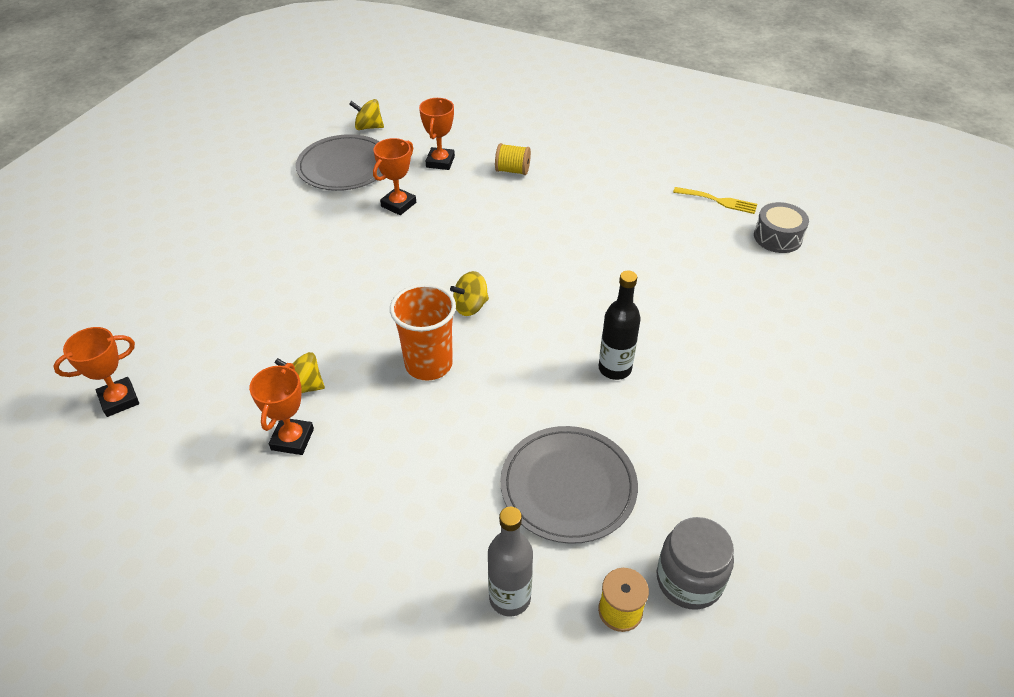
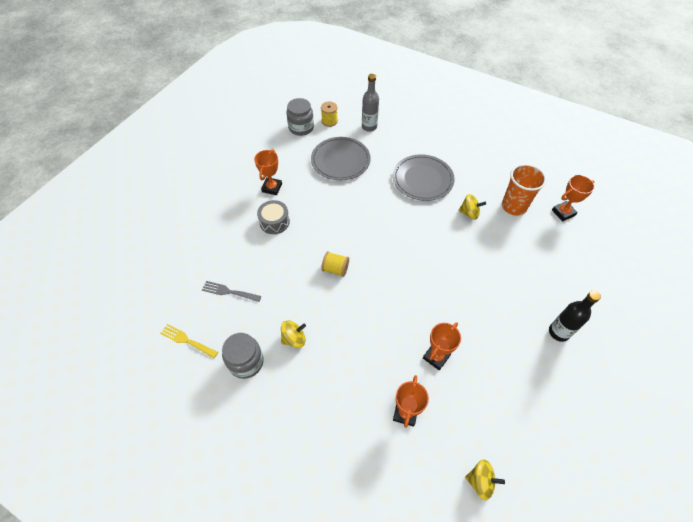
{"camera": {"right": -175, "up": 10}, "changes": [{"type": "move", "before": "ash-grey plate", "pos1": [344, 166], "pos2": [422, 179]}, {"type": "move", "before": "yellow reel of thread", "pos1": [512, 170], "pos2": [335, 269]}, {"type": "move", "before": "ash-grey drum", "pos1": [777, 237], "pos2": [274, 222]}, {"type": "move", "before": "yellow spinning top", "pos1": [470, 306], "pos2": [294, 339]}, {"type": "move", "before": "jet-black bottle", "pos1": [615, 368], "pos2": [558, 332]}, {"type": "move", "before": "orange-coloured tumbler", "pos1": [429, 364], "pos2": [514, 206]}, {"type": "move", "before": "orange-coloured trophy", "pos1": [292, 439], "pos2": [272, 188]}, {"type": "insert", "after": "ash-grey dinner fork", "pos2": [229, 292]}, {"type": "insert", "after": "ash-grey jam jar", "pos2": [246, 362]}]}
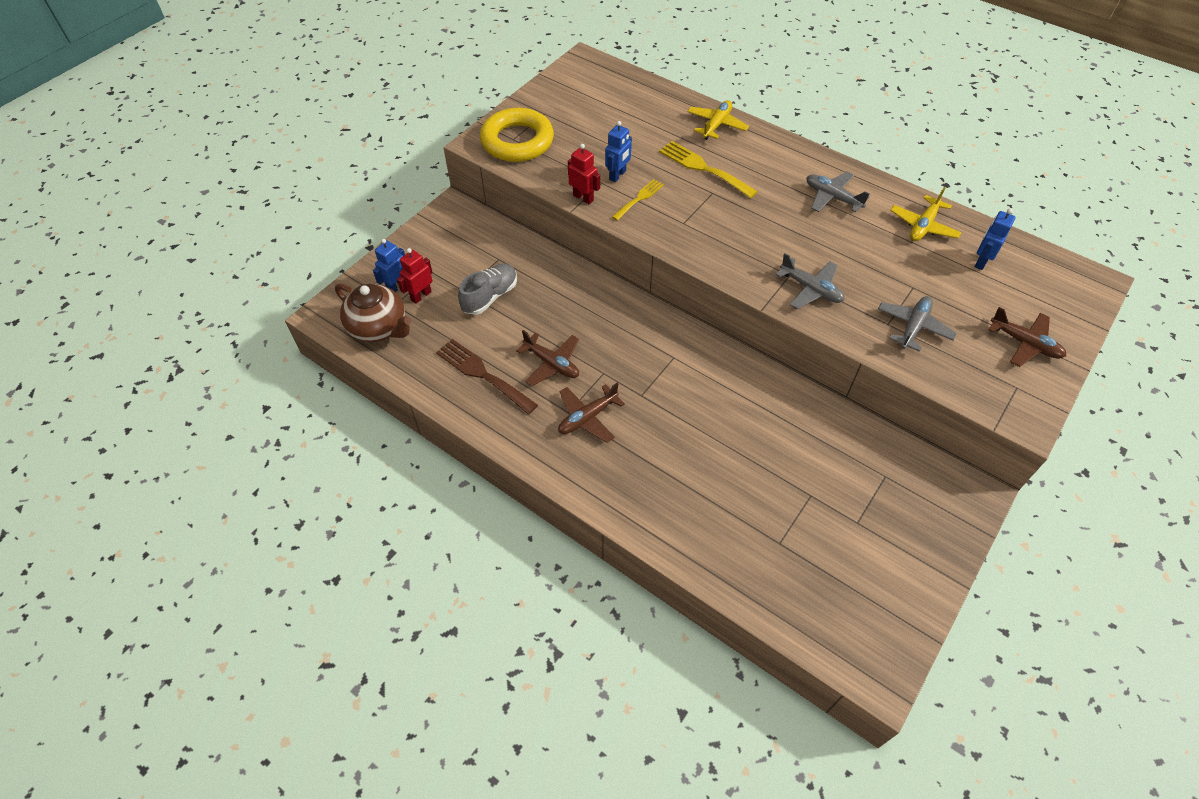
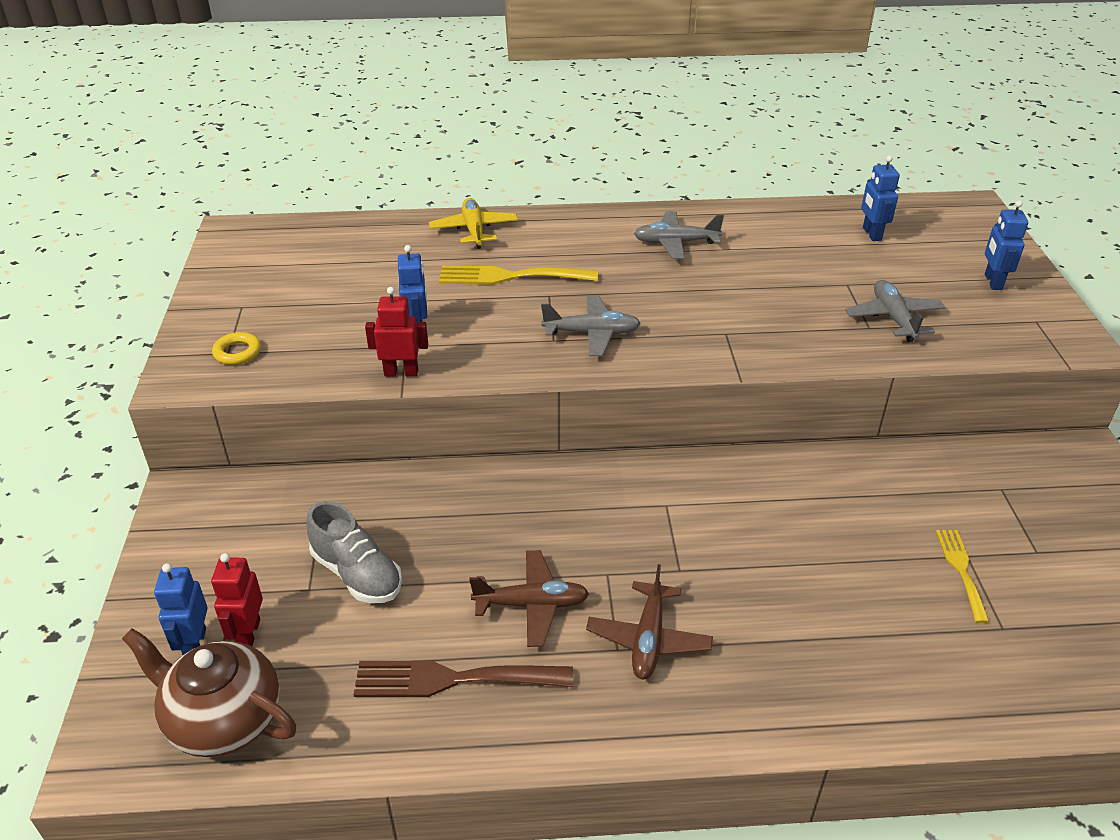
{"camera": {"right": -40, "up": -15}, "changes": [{"type": "resize", "before": "yellow hoop", "pos1": [517, 141], "pos2": [237, 352], "scale": 0.4}, {"type": "move", "before": "yellow dinner fork", "pos1": [639, 198], "pos2": [961, 570]}, {"type": "delete", "before": "yellow aeroplane", "pos1": [923, 226]}, {"type": "move", "before": "ash-grey aeroplane", "pos1": [810, 289], "pos2": [592, 333]}, {"type": "rotate", "before": "ash-grey shoe", "pos1": [490, 296], "pos2": [357, 574], "turn": 135}, {"type": "rotate", "before": "dark brown teapot", "pos1": [379, 328], "pos2": [223, 720], "turn": -150}, {"type": "replace", "before": "dark brown aeroplane", "after": "blue robot figure", "pos1": [1024, 343], "pos2": [992, 282]}]}
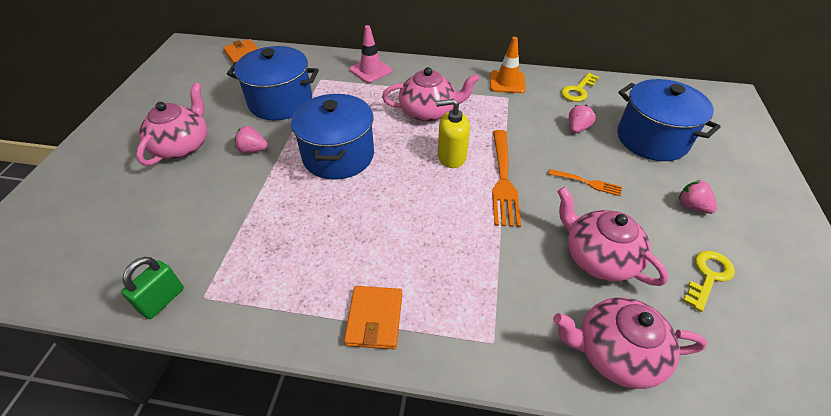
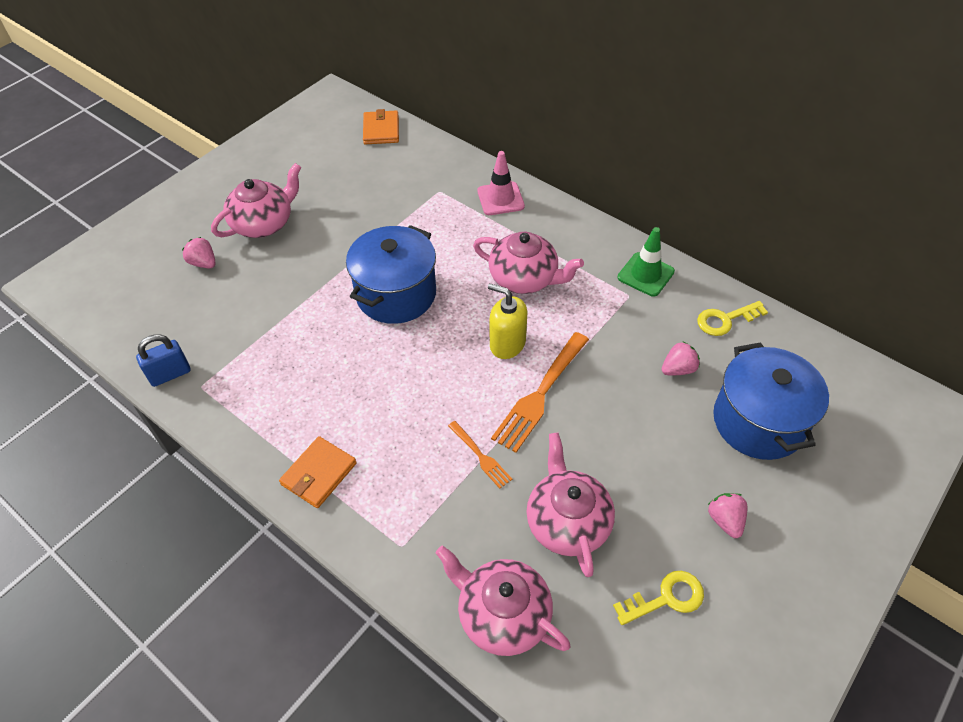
{"camera": {"right": 30, "up": 5}, "changes": [{"type": "recolor", "before": "orange-coloured road cone", "after": "emerald road cone", "pos1": [507, 82], "pos2": [645, 274]}, {"type": "delete", "before": "blue cooking pot", "pos1": [280, 102]}, {"type": "move", "before": "pink berry", "pos1": [253, 150], "pos2": [203, 263]}, {"type": "move", "before": "orange-coloured dinner fork", "pos1": [587, 183], "pos2": [480, 456]}, {"type": "recolor", "before": "emerald padlock", "after": "blue padlock", "pos1": [162, 300], "pos2": [170, 374]}]}
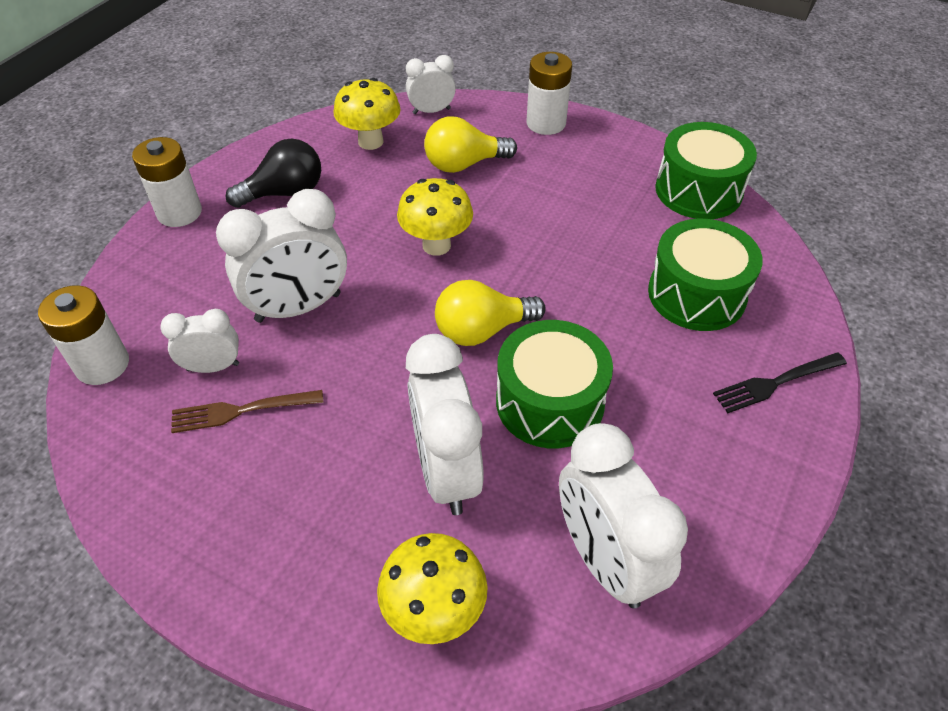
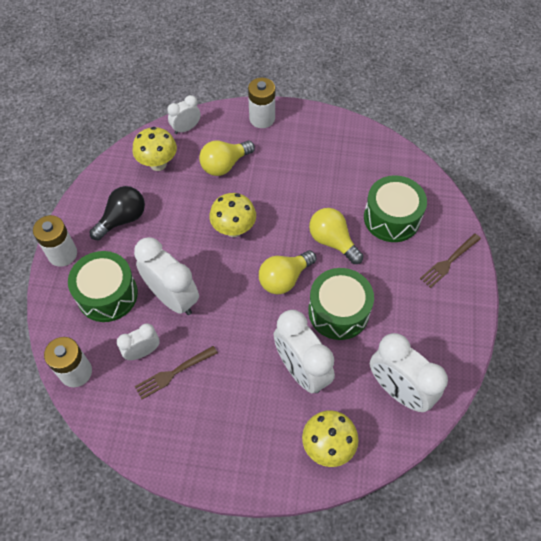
{"camera": {"right": -20, "up": 10}, "changes": [{"type": "move", "before": "emerald drum", "pos1": [698, 190], "pos2": [107, 294]}, {"type": "rotate", "before": "snow-white clock", "pos1": [298, 308], "pos2": [172, 297], "turn": -90}, {"type": "recolor", "before": "jet-black dinner fork", "after": "dark brown dinner fork", "pos1": [775, 383], "pos2": [448, 262]}, {"type": "insert", "after": "yellow light bulb", "pos2": [332, 241]}]}
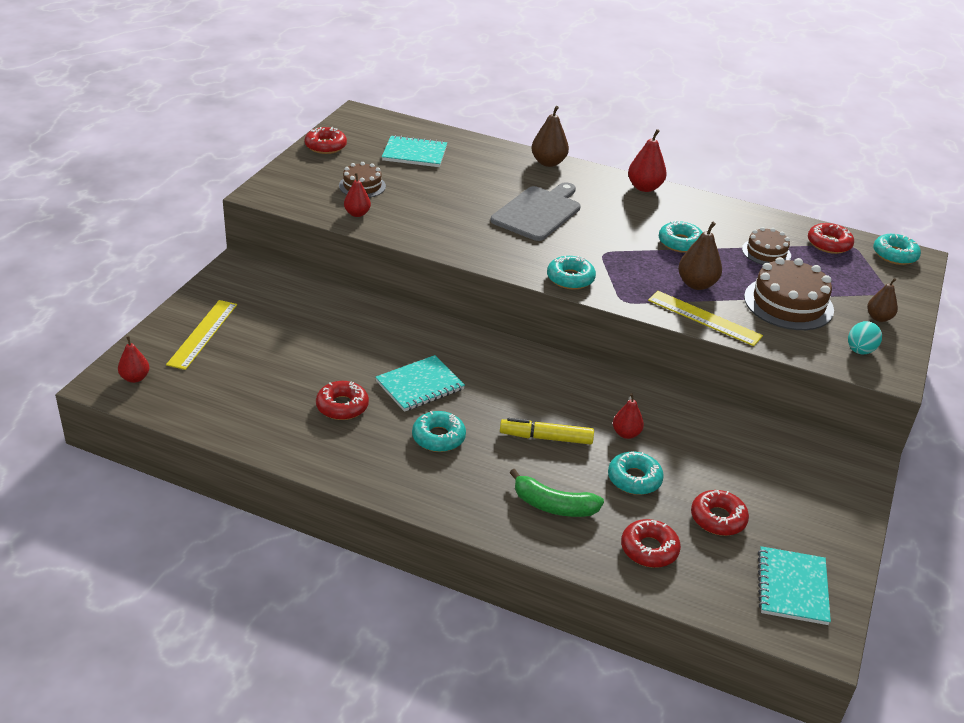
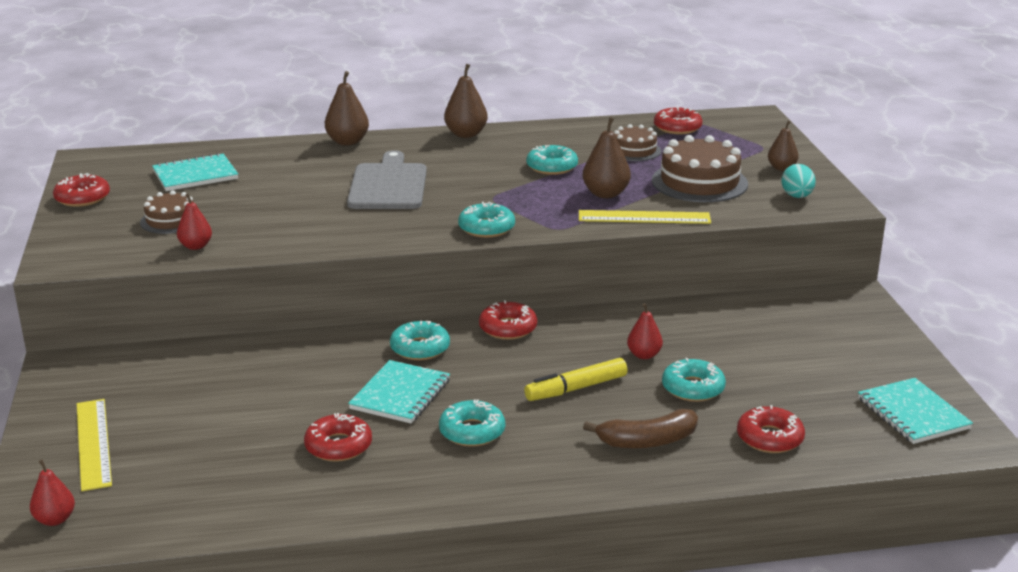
{"camera": {"right": -30, "up": -10}, "changes": [{"type": "recolor", "before": "scarlet toy pear", "after": "dark brown toy pear", "pos1": [644, 187], "pos2": [466, 134]}, {"type": "move", "before": "turquoise doughnut", "pos1": [894, 255], "pos2": [420, 348]}, {"type": "recolor", "before": "emerald banana", "after": "dark brown banana", "pos1": [553, 505], "pos2": [647, 441]}, {"type": "move", "before": "scarlet doughnut", "pos1": [718, 518], "pos2": [508, 328]}]}
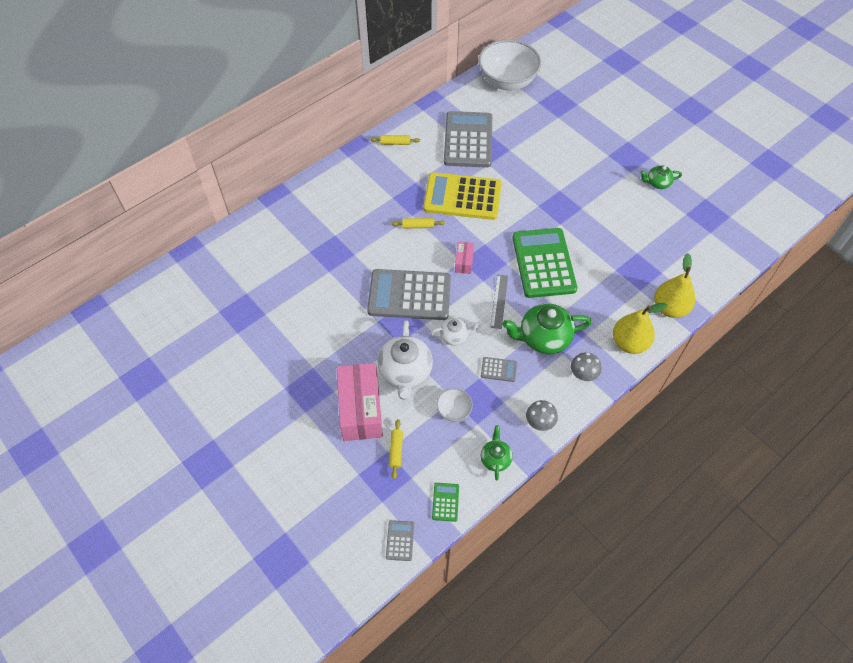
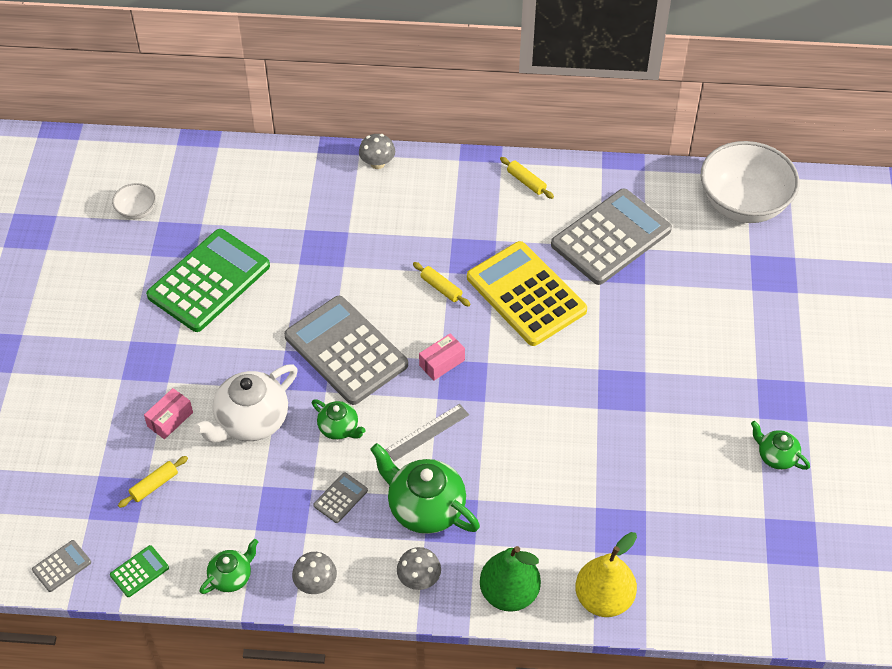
{"camera": {"right": 45, "up": -5}, "changes": [{"type": "move", "before": "emerald pocket calculator", "pos1": [543, 263], "pos2": [209, 281]}, {"type": "recolor", "before": "yellow toy pear", "after": "emerald toy pear", "pos1": [629, 343], "pos2": [509, 593]}, {"type": "recolor", "before": "snow-white teapot", "after": "emerald teapot", "pos1": [454, 336], "pos2": [339, 428]}, {"type": "rotate", "before": "ash-grey pocket calculator", "pos1": [498, 369], "pos2": [340, 498], "turn": -105}, {"type": "resize", "before": "pink package", "pos1": [360, 409], "pos2": [170, 419], "scale": 0.47}, {"type": "move", "before": "snow-white deep dish", "pos1": [454, 410], "pos2": [137, 211]}, {"type": "insert", "after": "ash-grey fungus", "pos2": [377, 163]}]}
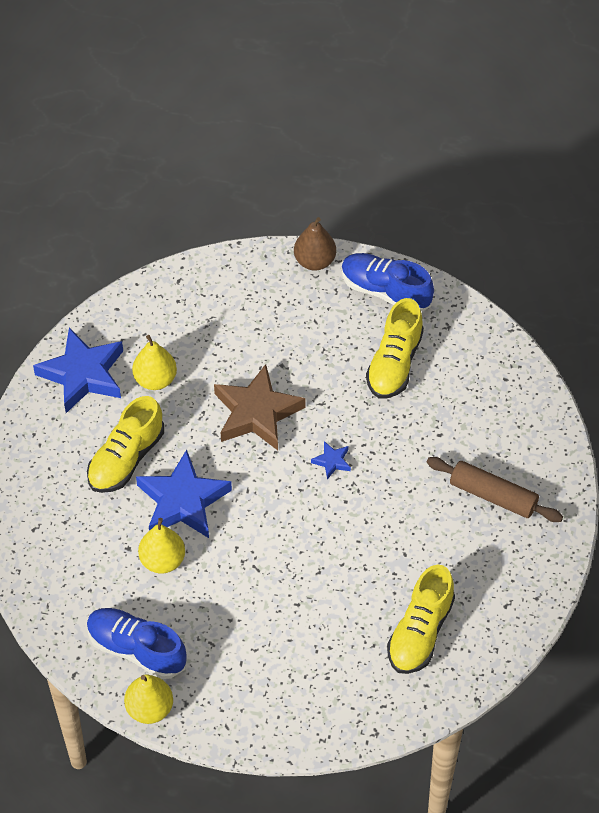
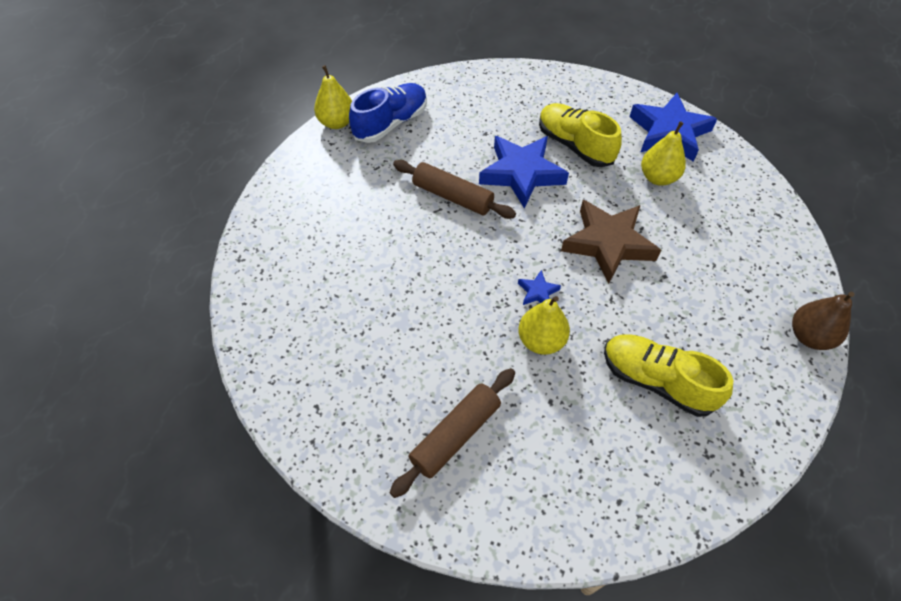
{"camera": {"right": 105, "up": 0}, "changes": [{"type": "delete", "before": "blue shoe", "pos1": [385, 291]}, {"type": "move", "before": "yellow toy pear", "pos1": [162, 560], "pos2": [541, 341]}, {"type": "delete", "before": "yellow shoe", "pos1": [420, 632]}, {"type": "insert", "after": "dark brown dough roller", "pos2": [452, 197]}]}
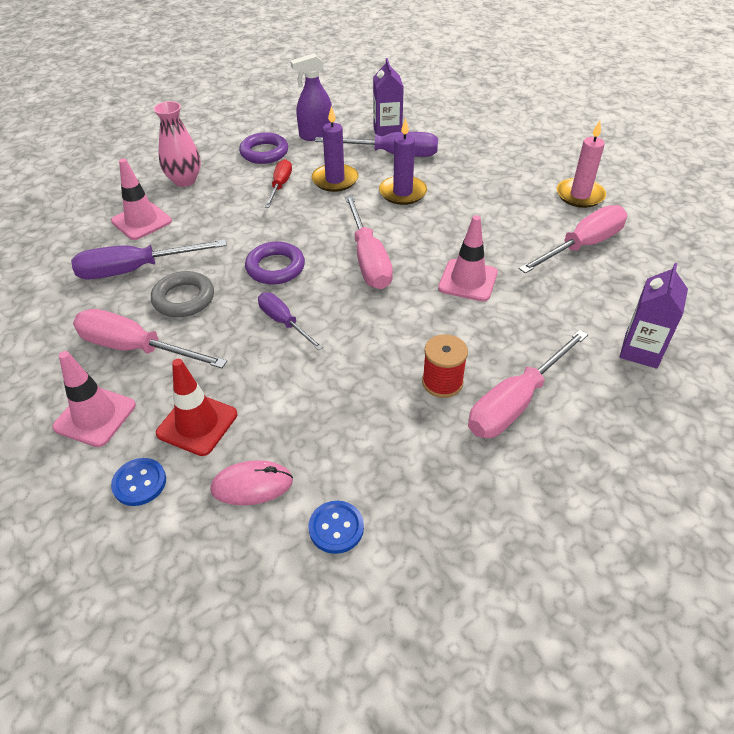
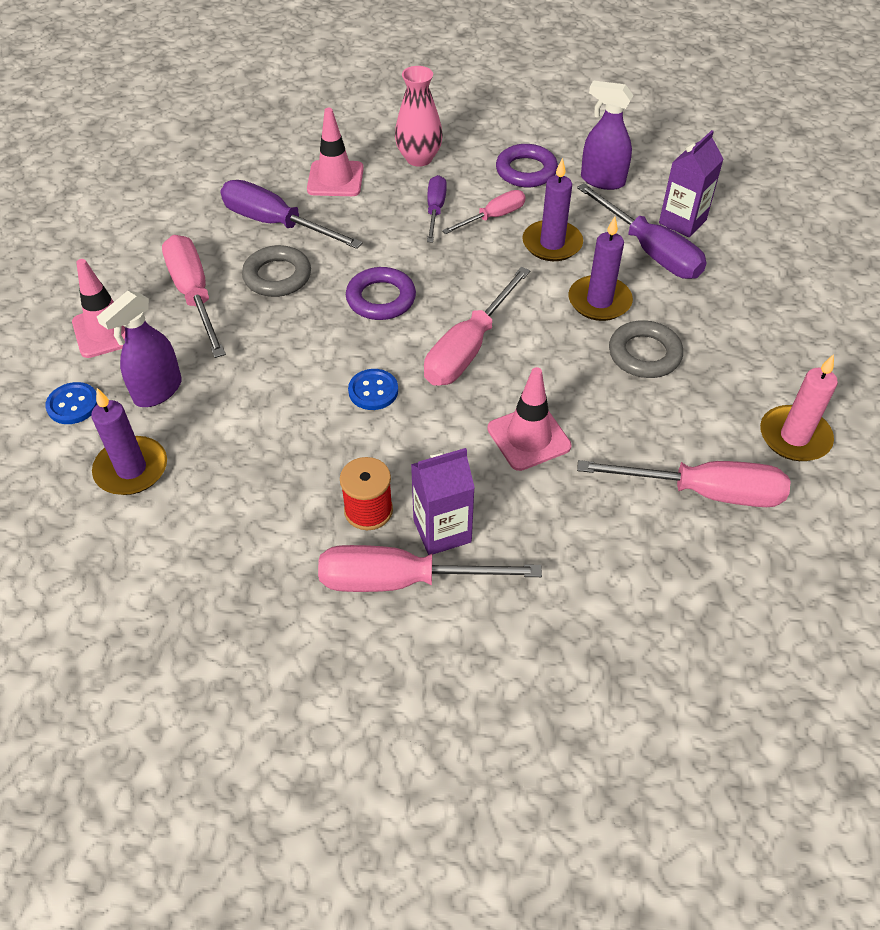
{"camera": {"right": 45, "up": 5}, "changes": [{"type": "recolor", "before": "scarlet hand screwdriver", "after": "pink hand screwdriver", "pos1": [280, 186], "pos2": [493, 217]}, {"type": "move", "before": "violet juice carton", "pos1": [640, 351], "pos2": [442, 531]}, {"type": "move", "before": "violet hand screwdriver", "pos1": [283, 322], "pos2": [435, 210]}, {"type": "replace", "before": "scarlet road cone", "after": "violet spray cleaner", "pos1": [197, 424], "pos2": [157, 391]}, {"type": "replace", "before": "pink PC mouse", "after": "violet pillar candle", "pos1": [252, 485], "pos2": [131, 469]}, {"type": "move", "before": "blue button", "pos1": [336, 528], "pos2": [373, 391]}, {"type": "insert", "after": "ash-grey hoop", "pos2": [644, 354]}]}
